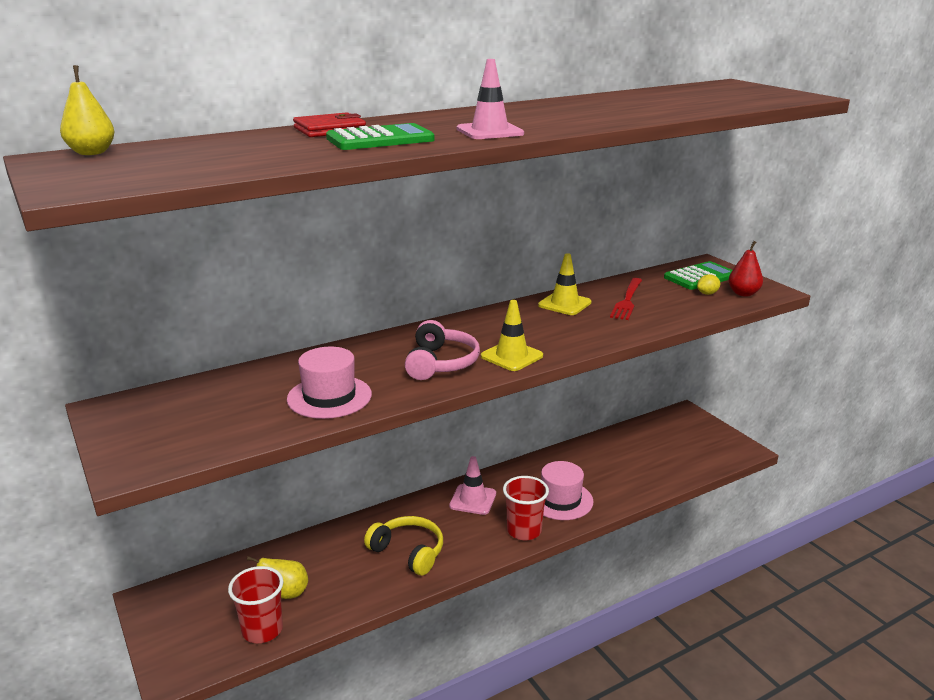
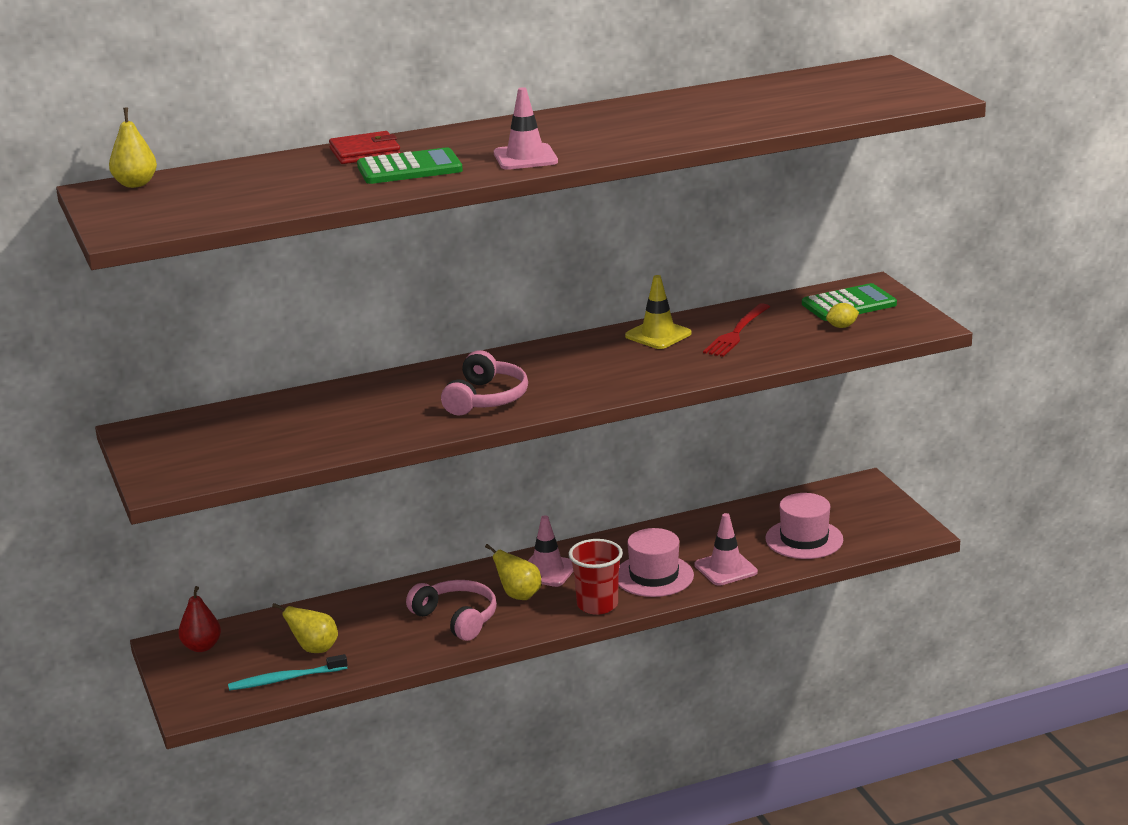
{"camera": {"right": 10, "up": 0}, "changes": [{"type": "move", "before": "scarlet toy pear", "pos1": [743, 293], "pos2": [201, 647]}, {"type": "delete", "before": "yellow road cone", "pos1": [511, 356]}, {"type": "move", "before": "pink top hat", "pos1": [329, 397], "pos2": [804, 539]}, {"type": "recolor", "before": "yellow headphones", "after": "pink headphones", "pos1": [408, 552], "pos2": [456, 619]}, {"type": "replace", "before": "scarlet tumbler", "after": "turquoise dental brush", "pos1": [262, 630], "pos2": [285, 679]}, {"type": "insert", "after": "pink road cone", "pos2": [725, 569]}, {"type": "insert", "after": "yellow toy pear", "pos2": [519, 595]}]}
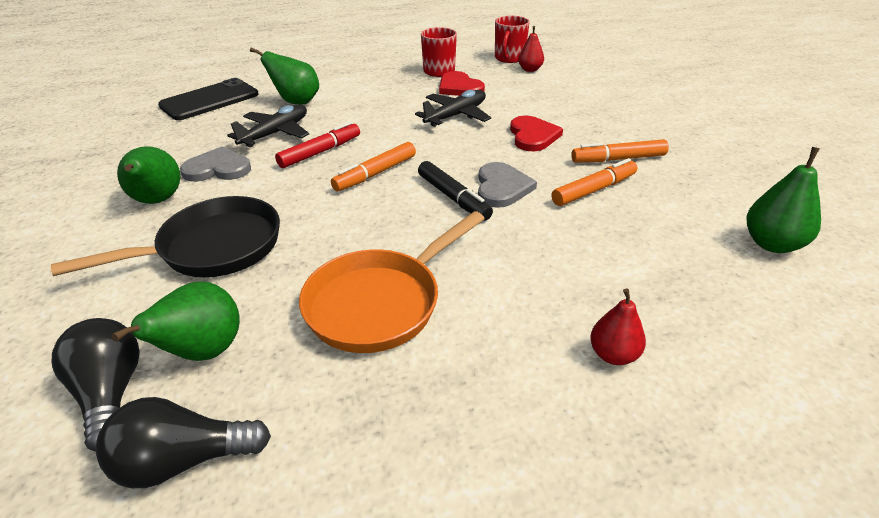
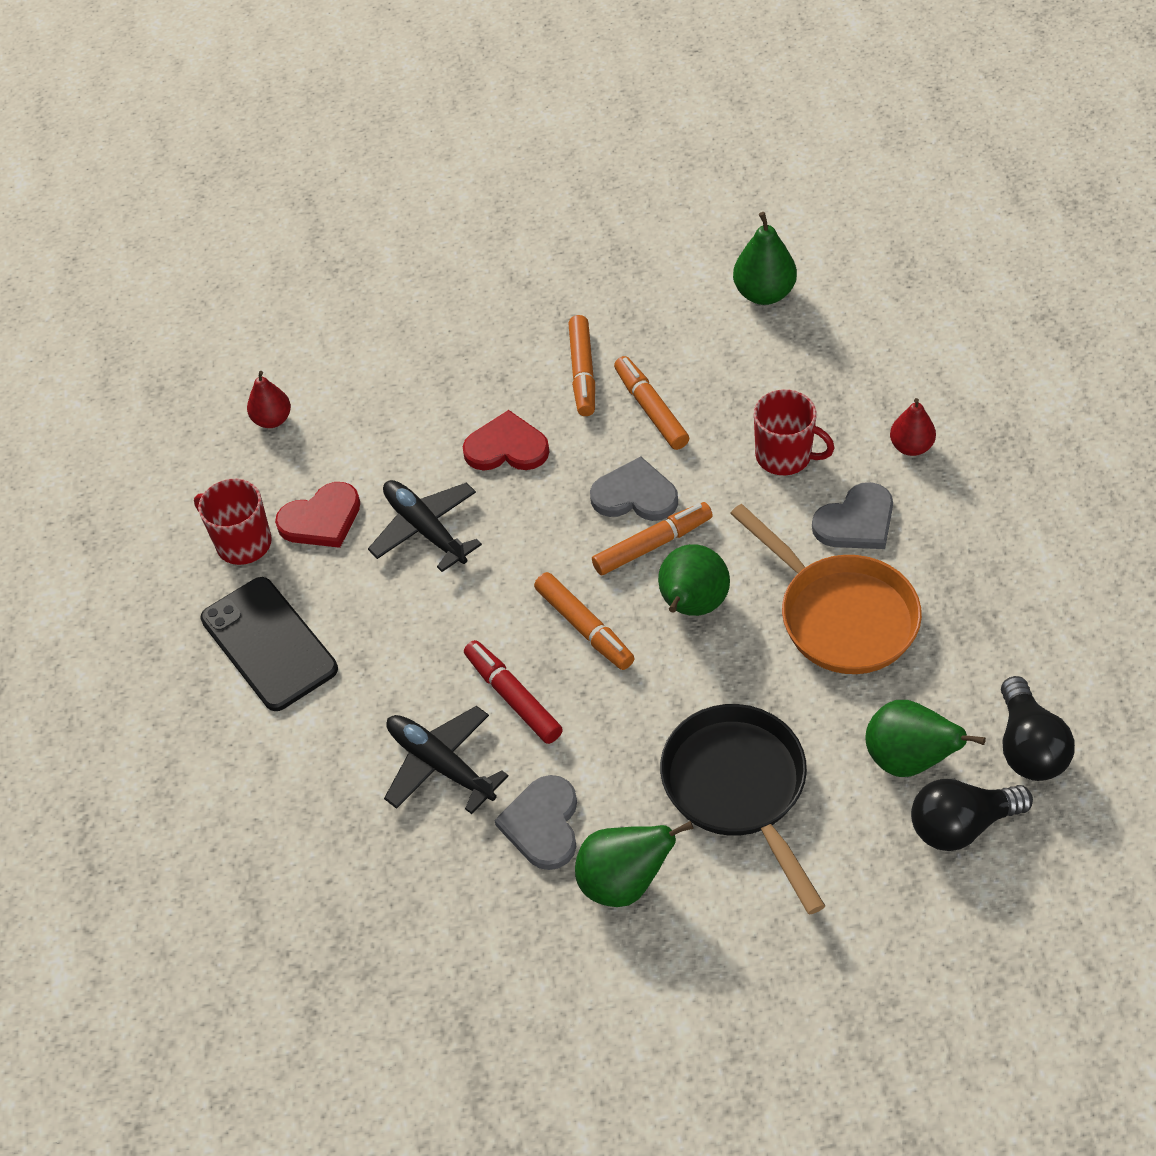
{"camera": {"right": -80, "up": 15}, "changes": [{"type": "move", "before": "scarlet mug", "pos1": [509, 58], "pos2": [785, 456]}, {"type": "move", "before": "emerald toy pear", "pos1": [296, 102], "pos2": [691, 606]}, {"type": "move", "before": "jet-black mobile phone", "pos1": [210, 100], "pos2": [269, 644]}, {"type": "recolor", "before": "jet-black marker pen", "after": "orange-coloured marker pen", "pos1": [453, 197], "pos2": [652, 545]}, {"type": "insert", "after": "ash-grey heart", "pos2": [856, 521]}]}
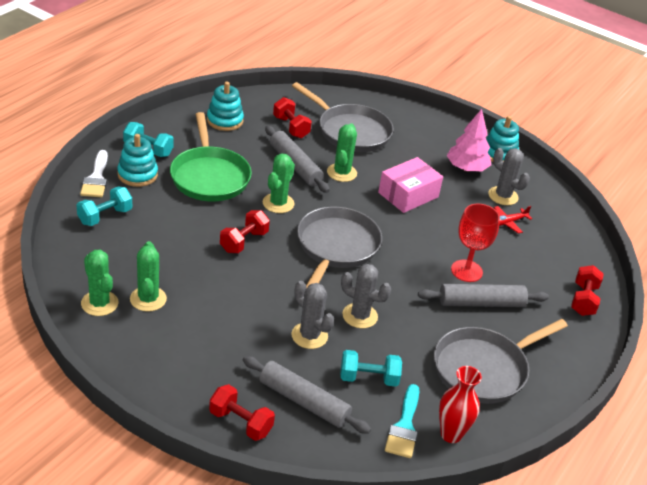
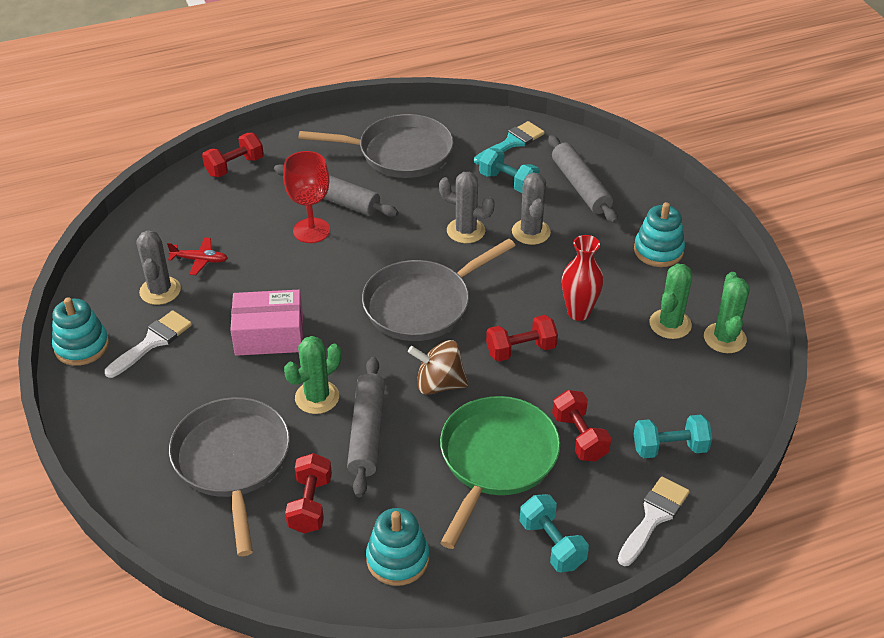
{"camera": {"right": -140, "up": 5}, "changes": [{"type": "replace", "before": "pink toy tree", "after": "snow-white paint brush", "pos1": [466, 168], "pos2": [152, 342]}, {"type": "move", "before": "turquoise ring stacker", "pos1": [137, 175], "pos2": [658, 250]}, {"type": "replace", "before": "emerald saguaro cactus", "after": "dark brown spinning top", "pos1": [278, 203], "pos2": [439, 384]}, {"type": "rotate", "before": "ash-grey saguaro cactus", "pos1": [360, 316], "pos2": [466, 231], "turn": -45}, {"type": "move", "before": "scarlet tall vase", "pos1": [451, 434], "pos2": [578, 312]}, {"type": "move", "before": "scarlet free weight", "pos1": [240, 423], "pos2": [579, 437]}]}
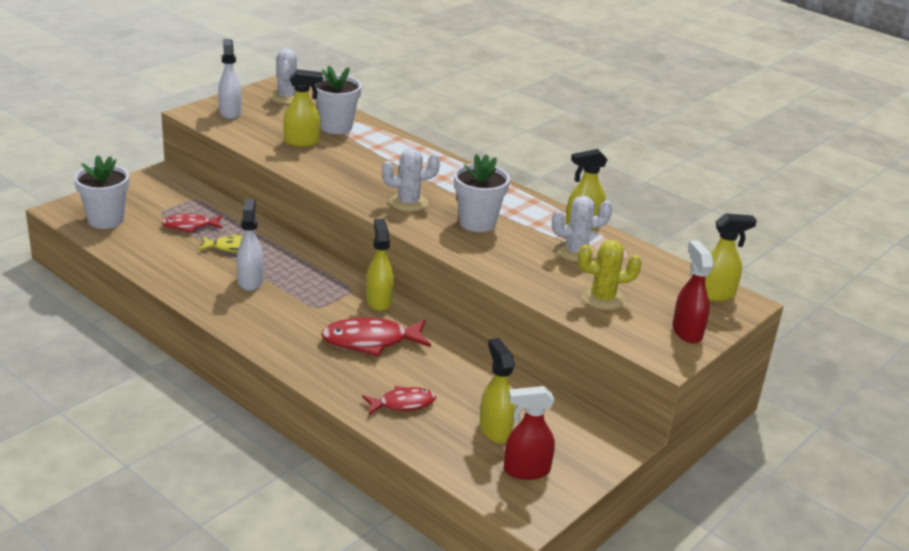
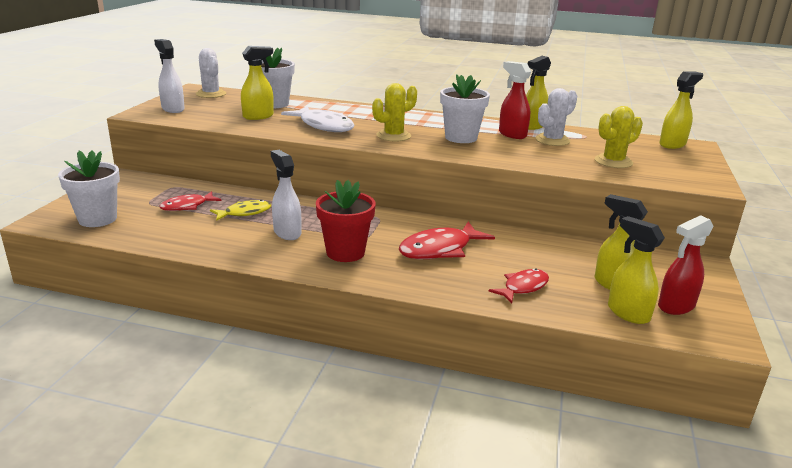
{"camera": {"right": -25, "up": -5}, "changes": [{"type": "recolor", "before": "snow-white saguaro cactus", "after": "yellow saguaro cactus", "pos1": [408, 202], "pos2": [393, 136]}, {"type": "move", "before": "yellow spray cleaner", "pos1": [379, 301], "pos2": [627, 313]}, {"type": "move", "before": "scarlet spray cleaner", "pos1": [687, 332], "pos2": [512, 134]}, {"type": "insert", "after": "snow-white toy fish", "pos2": [324, 126]}, {"type": "insert", "after": "scarlet plant pot", "pos2": [345, 252]}]}
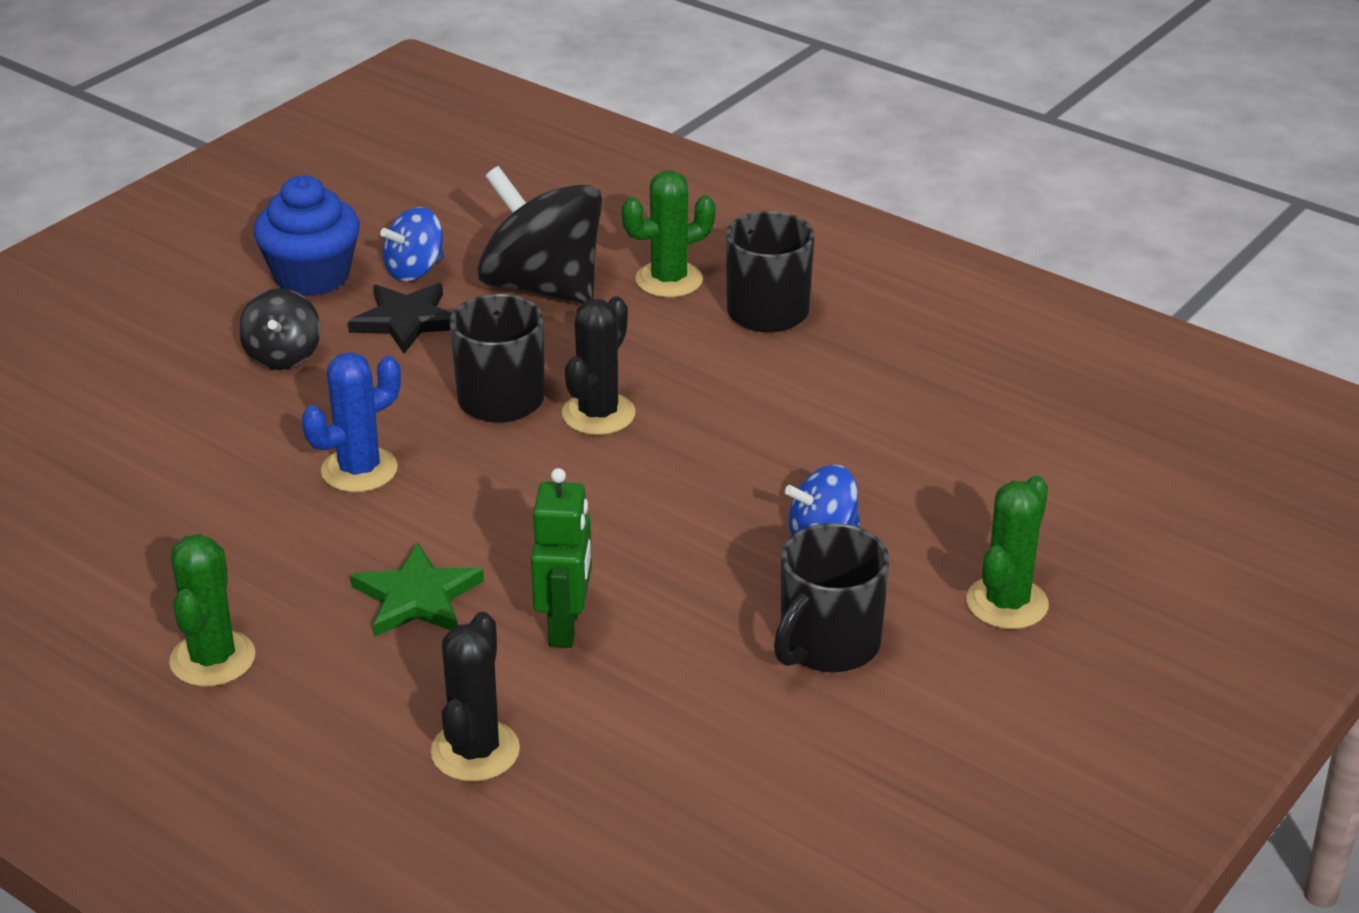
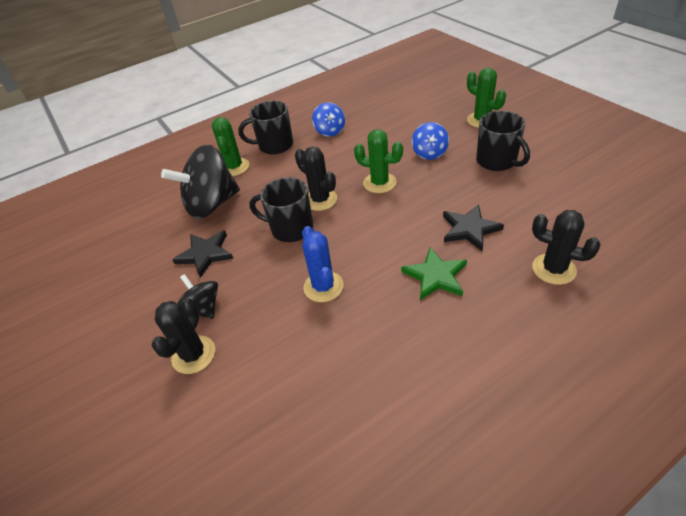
{"camera": {"right": -65, "up": 10}, "changes": [{"type": "delete", "before": "blue cupcake", "pos1": [312, 276]}, {"type": "move", "before": "blue spinning top", "pos1": [415, 270], "pos2": [330, 131]}, {"type": "rotate", "before": "jet-black spinning top", "pos1": [283, 356], "pos2": [203, 308], "turn": -150}, {"type": "replace", "before": "emerald robot figure", "after": "jet-black star", "pos1": [565, 626], "pos2": [469, 229]}, {"type": "move", "before": "emerald saguaro cactus", "pos1": [212, 659], "pos2": [379, 183]}, {"type": "insert", "after": "jet-black saguaro cactus", "pos2": [193, 355]}]}
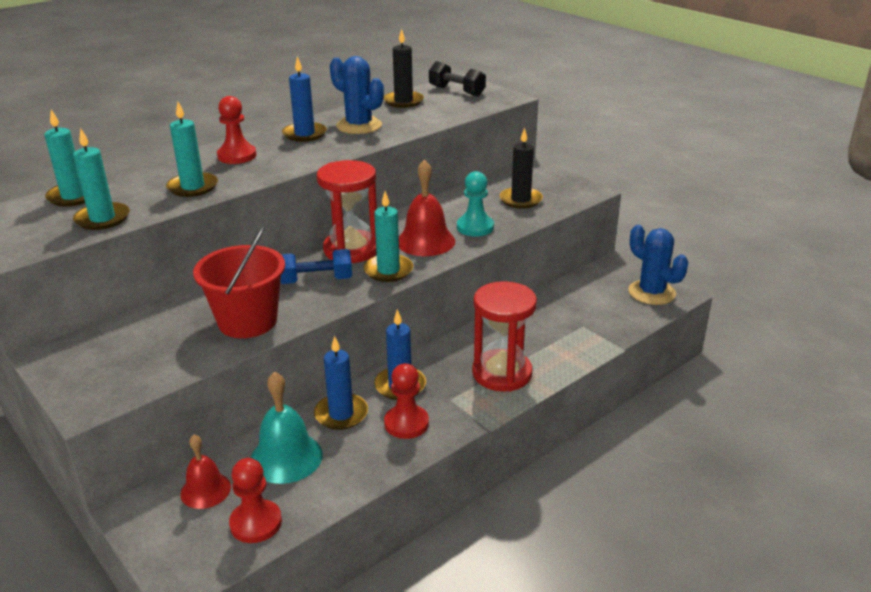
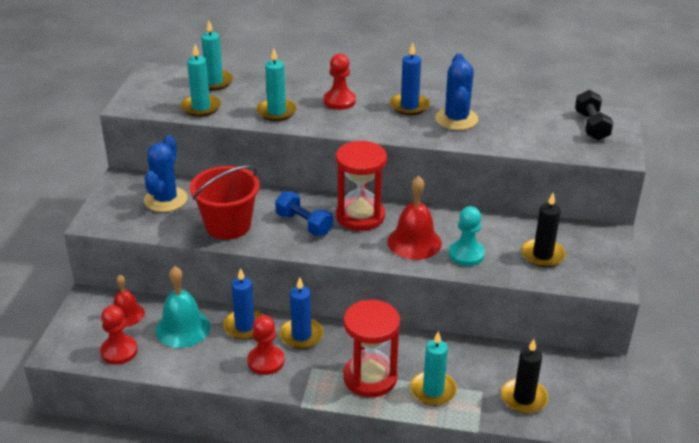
{"camera": {"right": 50, "up": 5}, "changes": [{"type": "move", "before": "jet-black pillar candle", "pos1": [403, 101], "pos2": [523, 398]}, {"type": "move", "before": "turquoise pillar candle", "pos1": [388, 270], "pos2": [433, 390]}, {"type": "move", "before": "blue saguaro cactus", "pos1": [651, 293], "pos2": [165, 199]}]}
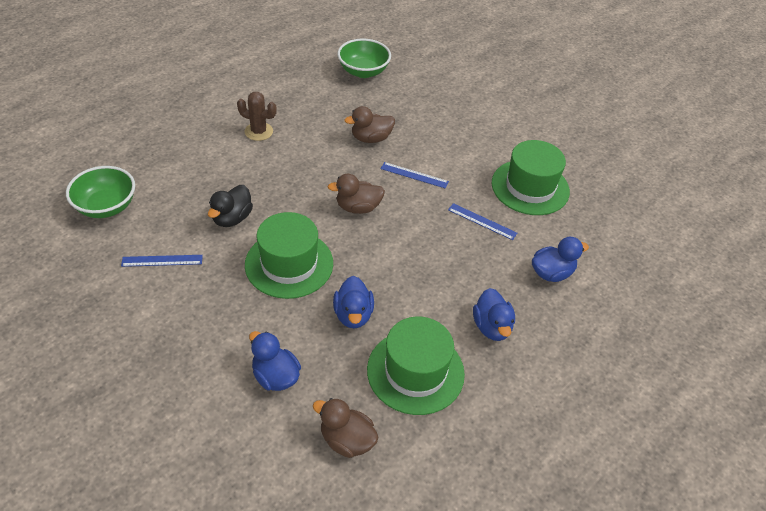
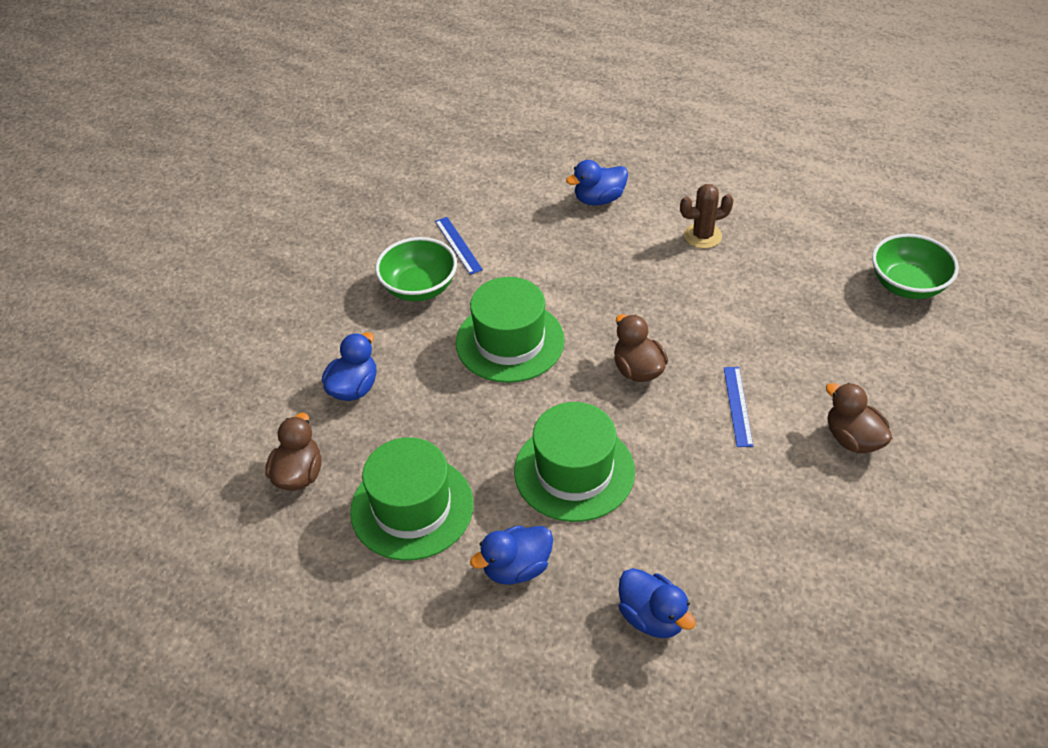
{"camera": {"right": 75, "up": 0}, "changes": [{"type": "rotate", "before": "dark brown saguaro cactus", "pos1": [258, 131], "pos2": [702, 236], "turn": 75}, {"type": "move", "before": "dark brown toy duck", "pos1": [371, 138], "pos2": [852, 439]}, {"type": "move", "before": "emerald top hat", "pos1": [530, 187], "pos2": [574, 471]}, {"type": "move", "before": "emerald deep dish", "pos1": [106, 206], "pos2": [419, 287]}, {"type": "delete", "before": "jet-black toy duck", "pos1": [232, 218]}, {"type": "delete", "before": "blue ruler", "pos1": [482, 221]}, {"type": "move", "before": "blue toy duck", "pos1": [353, 315], "pos2": [599, 199]}]}
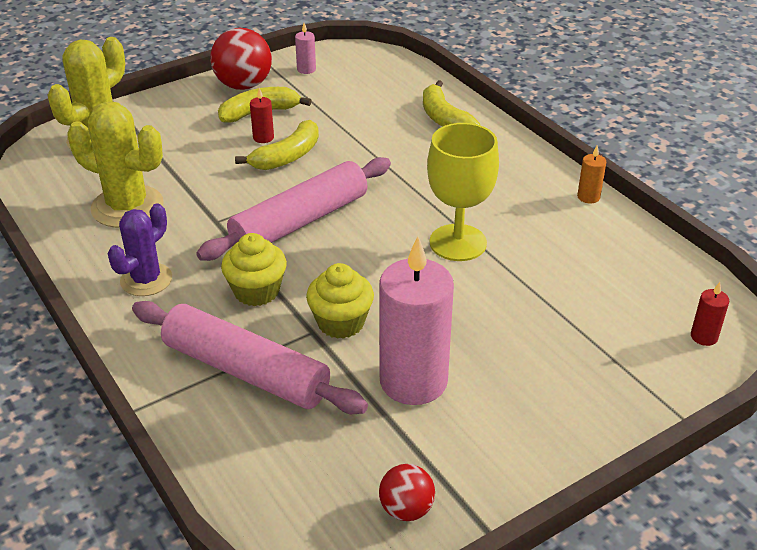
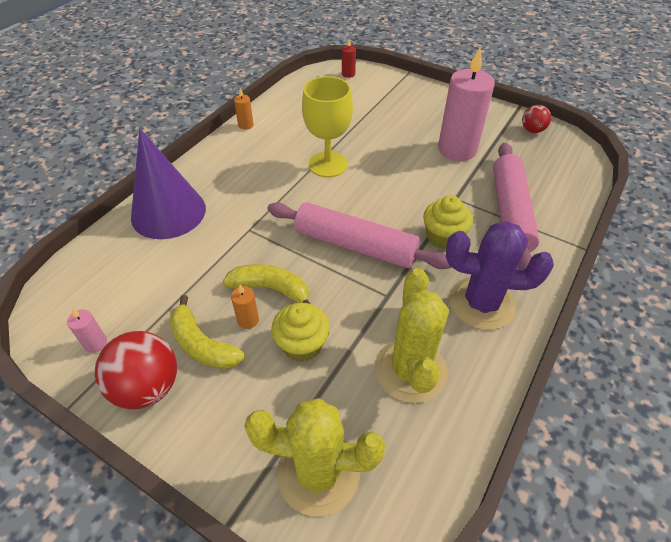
{"camera": {"right": -115, "up": 10}, "changes": [{"type": "replace", "before": "yellow banana", "after": "violet cone", "pos1": [444, 119], "pos2": [168, 212]}, {"type": "recolor", "before": "scarlet pillar candle", "after": "orange-coloured pillar candle", "pos1": [263, 138], "pos2": [248, 320]}, {"type": "resize", "before": "violet saguaro cactus", "pos1": [146, 280], "pos2": [481, 303], "scale": 1.52}, {"type": "move", "before": "yellow cupcake", "pos1": [341, 322], "pos2": [302, 344]}]}
